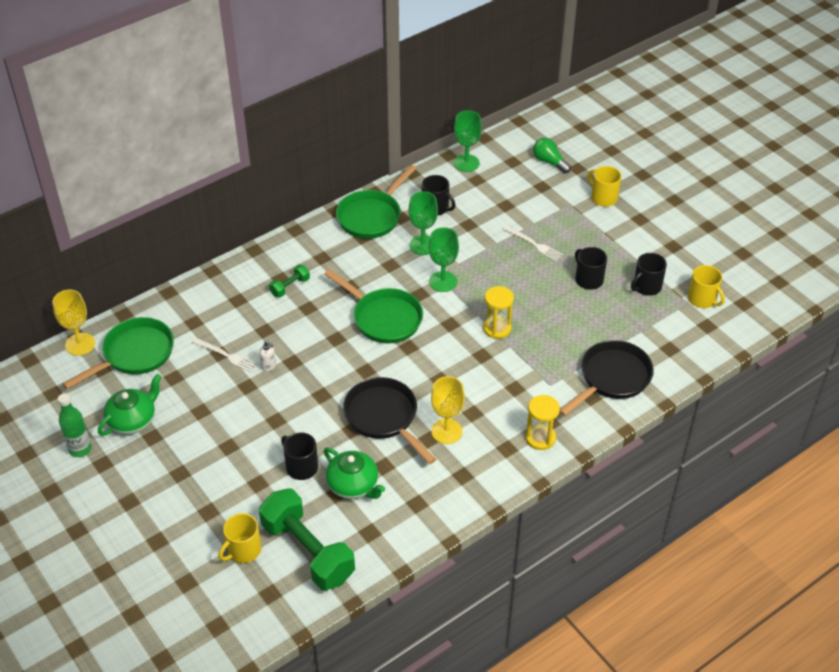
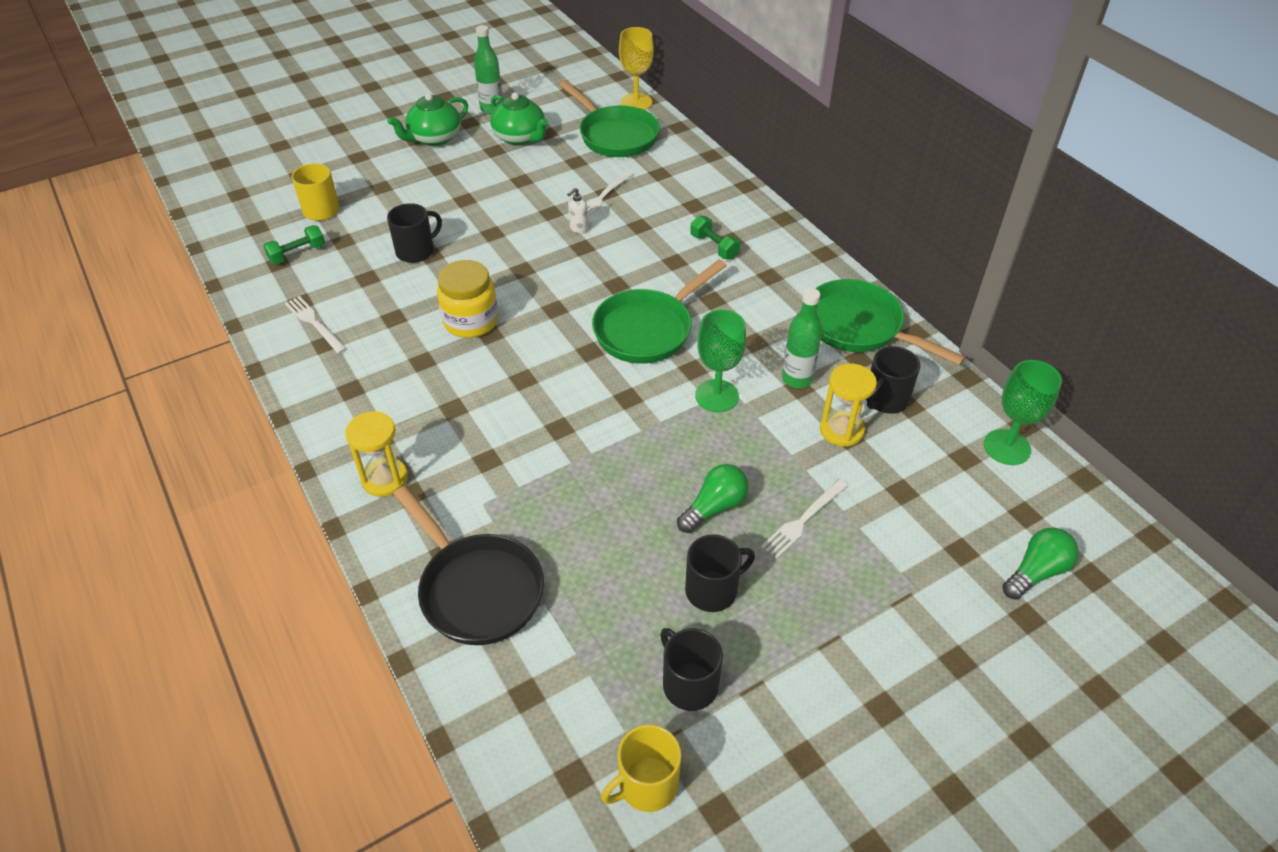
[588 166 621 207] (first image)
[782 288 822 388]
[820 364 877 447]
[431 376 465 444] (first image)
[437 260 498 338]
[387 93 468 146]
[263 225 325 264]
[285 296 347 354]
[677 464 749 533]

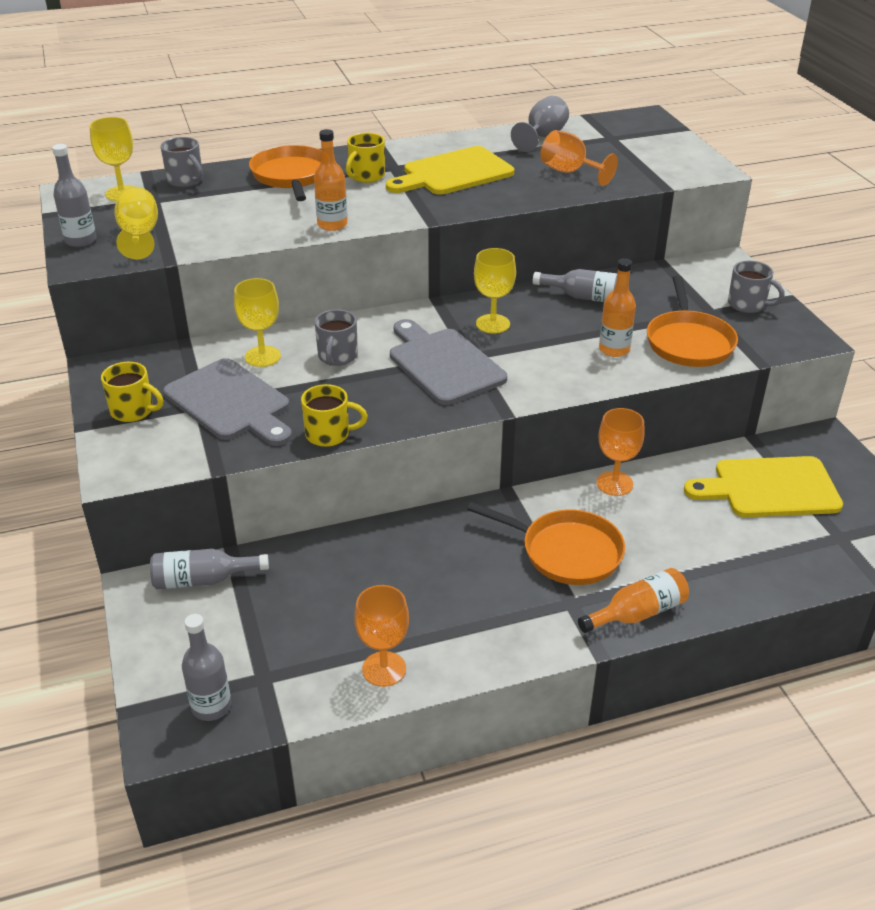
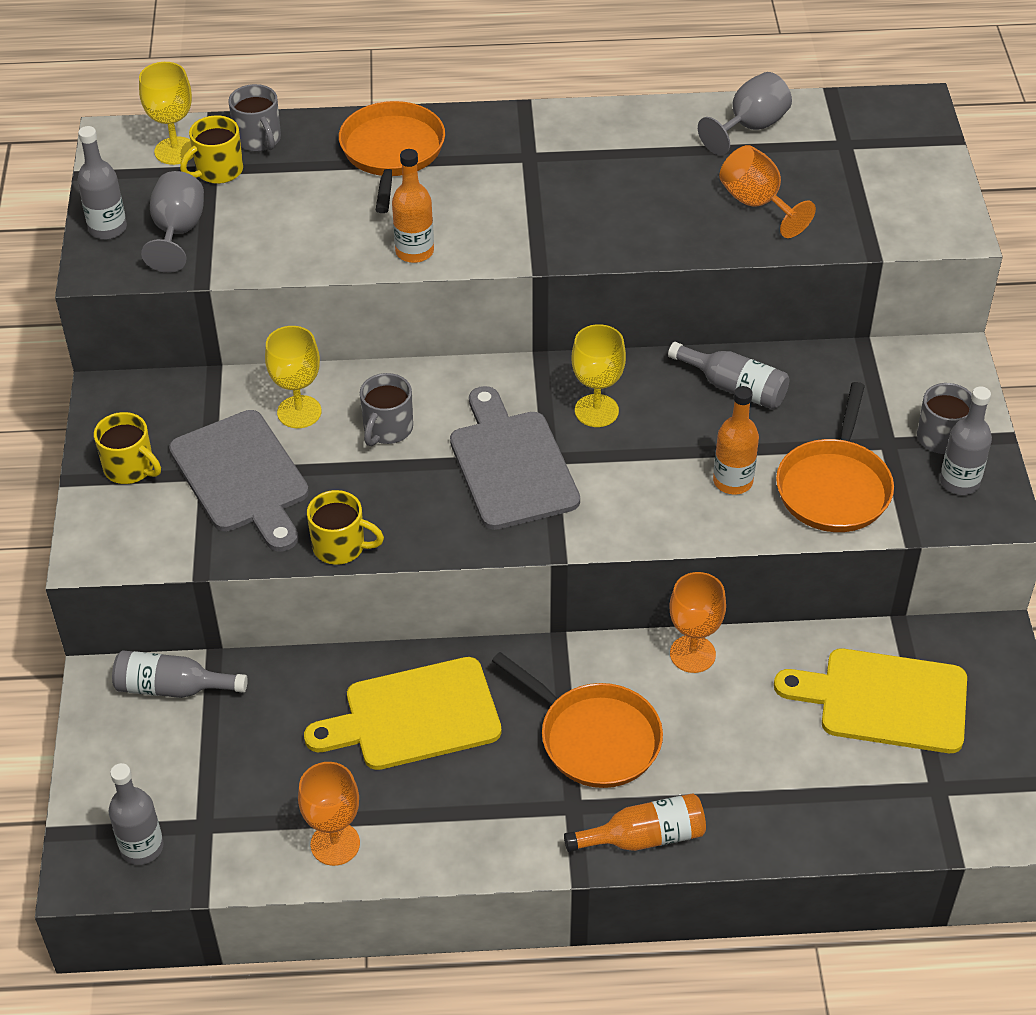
[180 115 243 184]
[304 657 501 770]
[141 171 204 273]
[940 386 992 495]

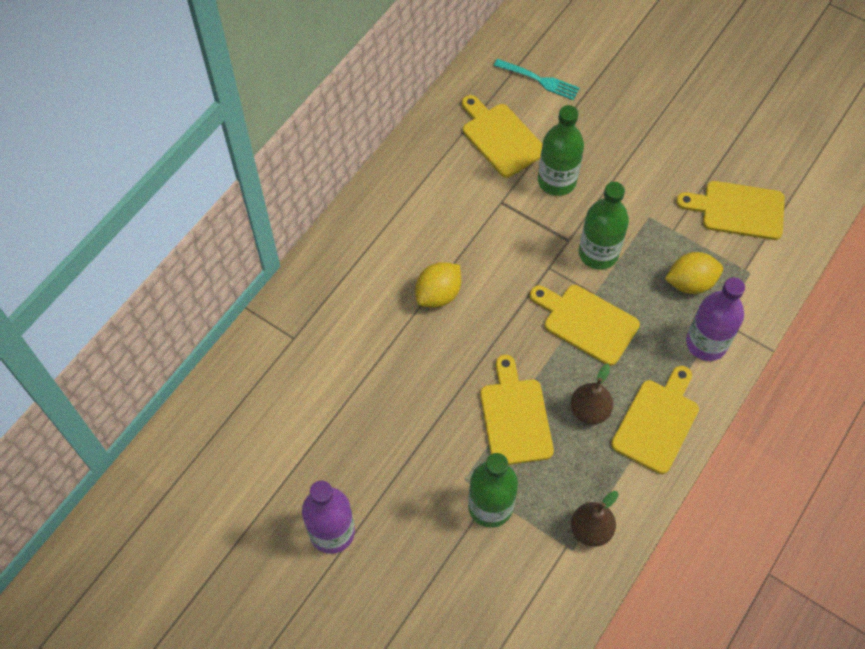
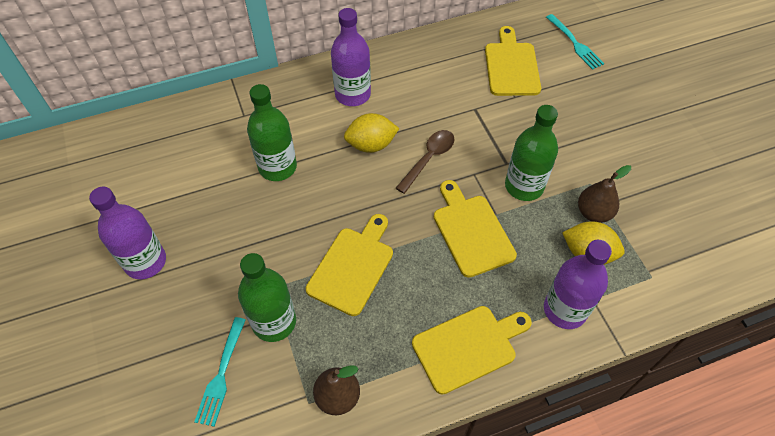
[247 84 297 181]
[676 181 785 240] (first image)
[578 165 631 223]
[331 8 371 106]
[396 130 454 194]
[194 317 246 427]

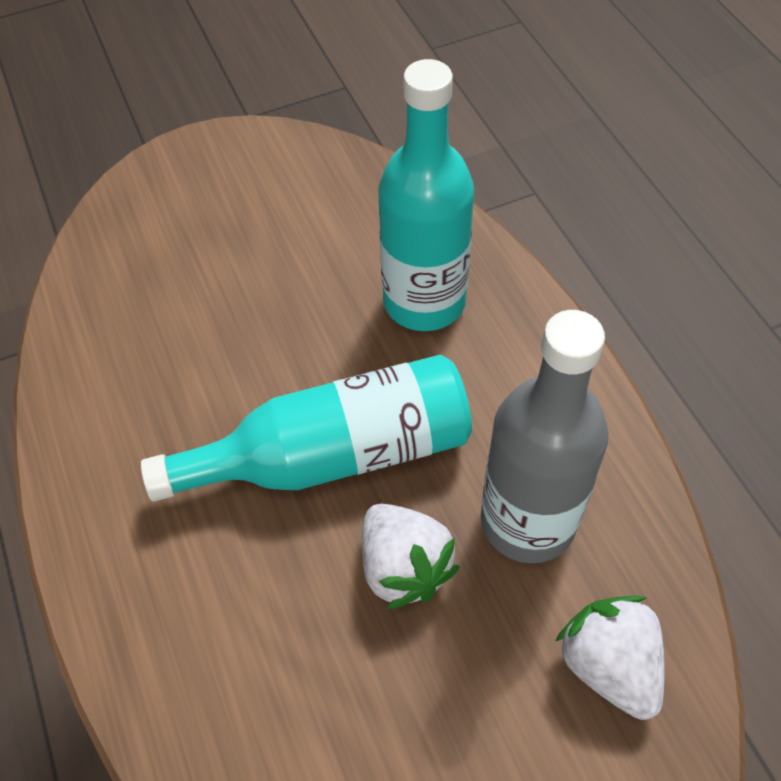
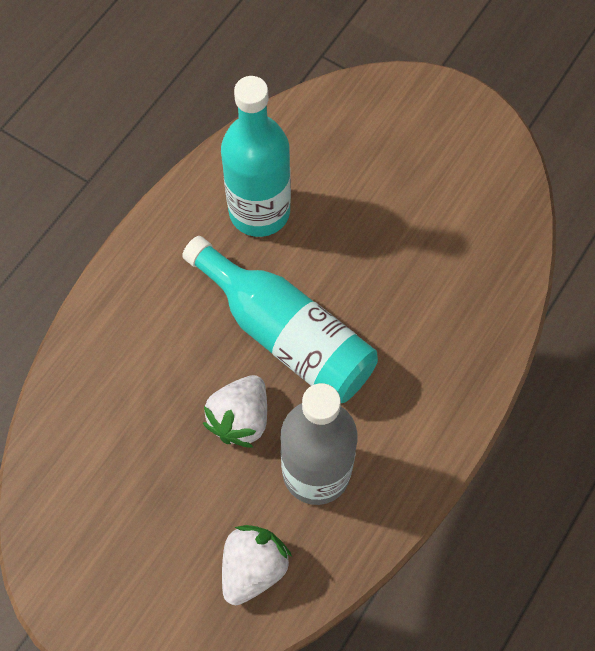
[221 76 291 237]

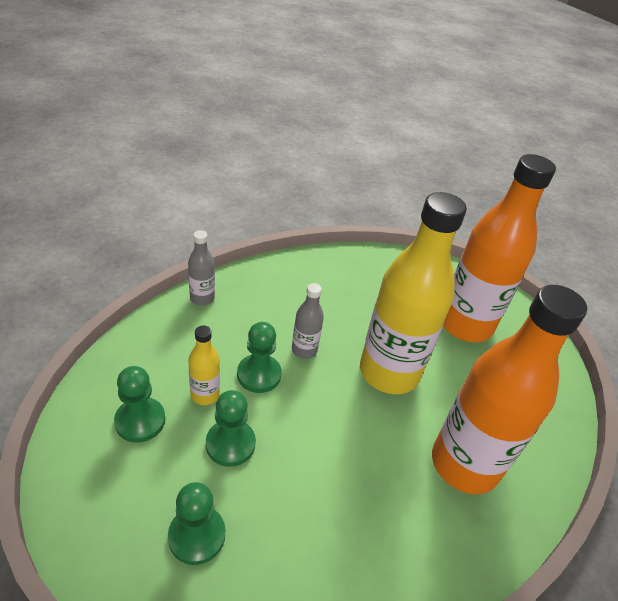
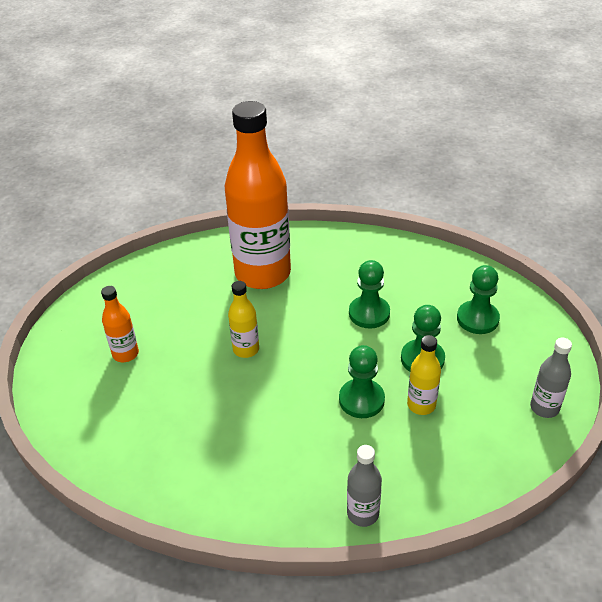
[101 286 139 362]
[228 281 259 358]
[530 338 572 418]
[349 260 390 328]

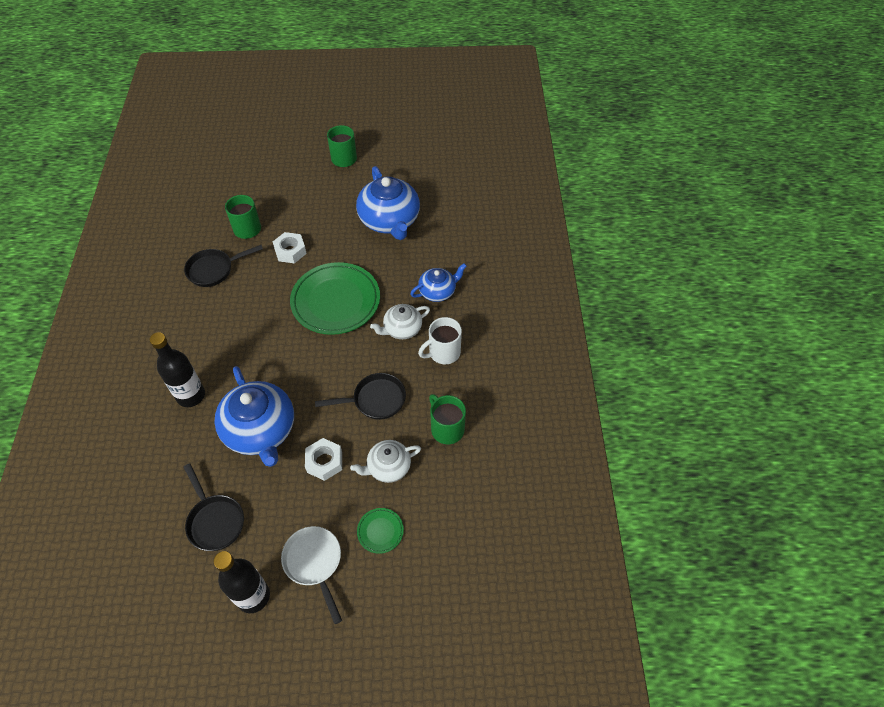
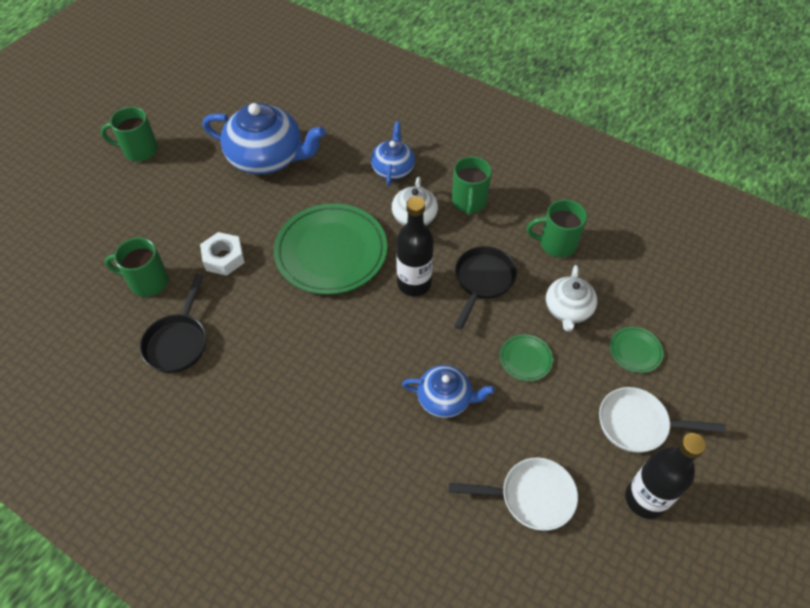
[452 156 492 215]
[396 197 434 296]
[402 365 495 418]
[500 334 553 381]
[449 458 578 531]

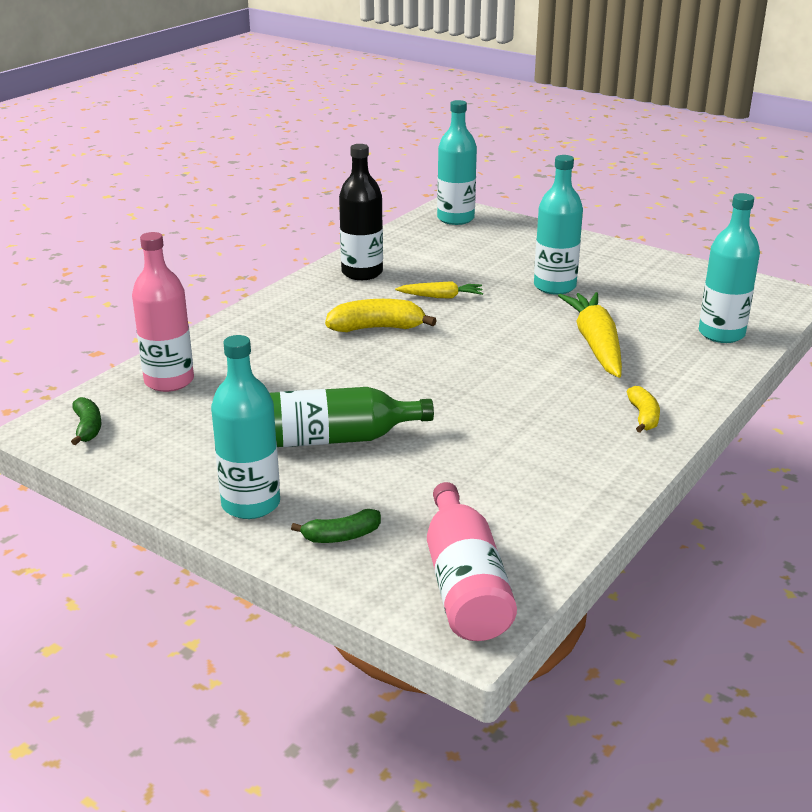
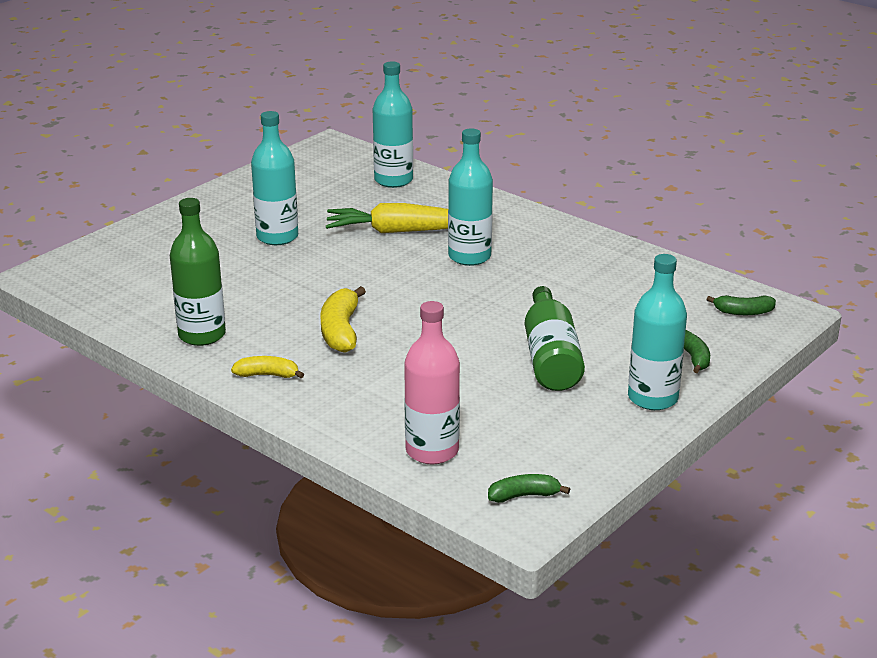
[448 128 493 266]
[170 198 226 346]
[395 281 483 298] (first image)
[231 356 304 378]
[706 295 776 315]

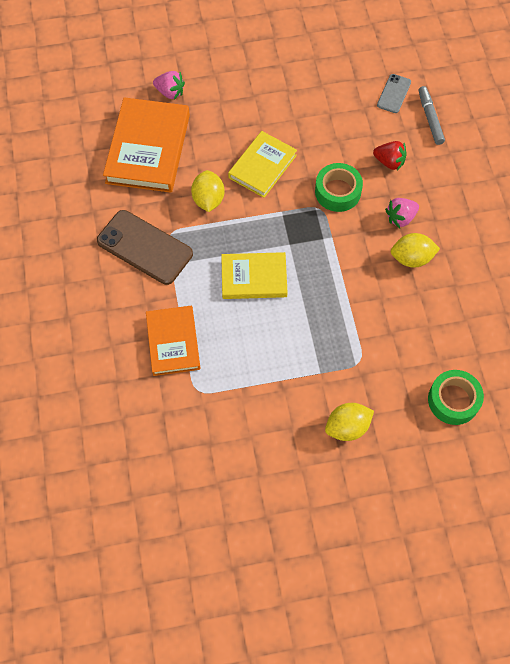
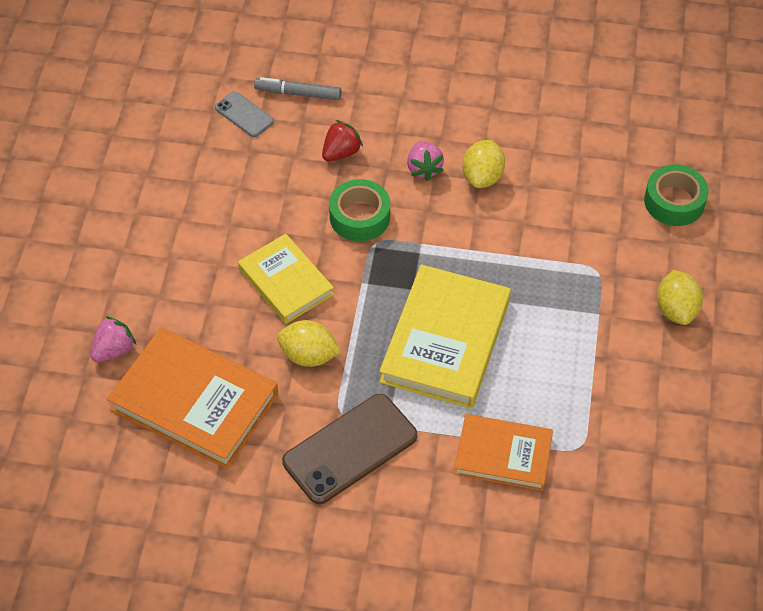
[379 264 511 409]

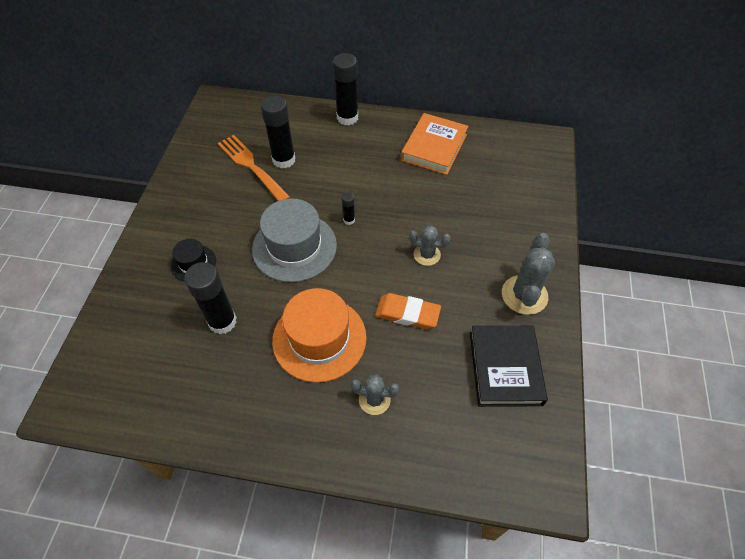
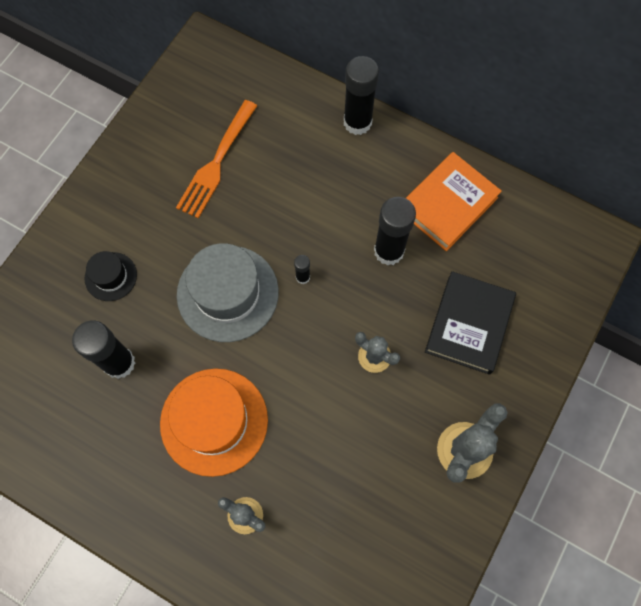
[374 197 416 266]
[176 100 257 218]
[375 293 441 329] (first image)
[425 271 516 375]

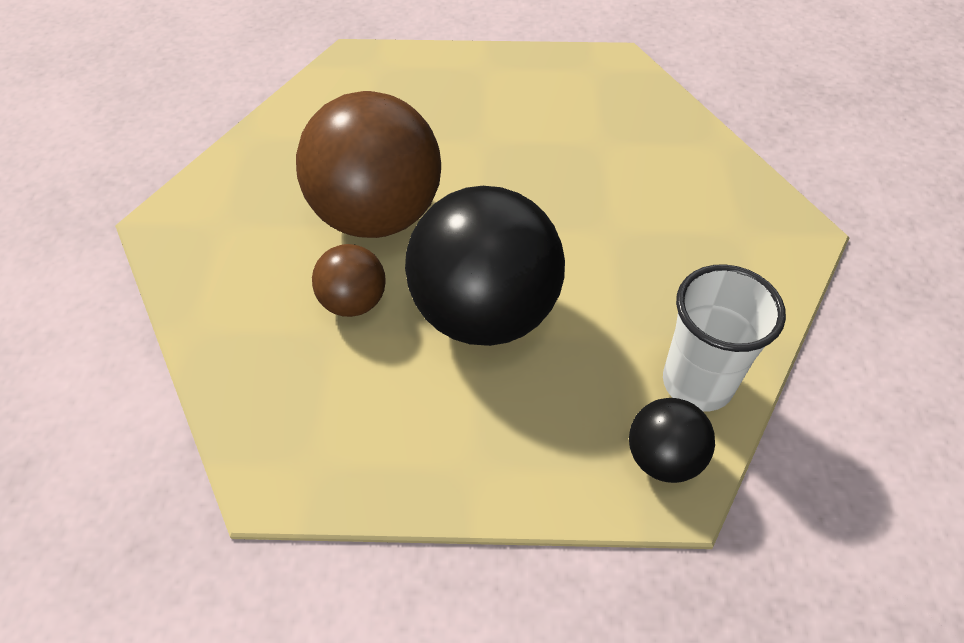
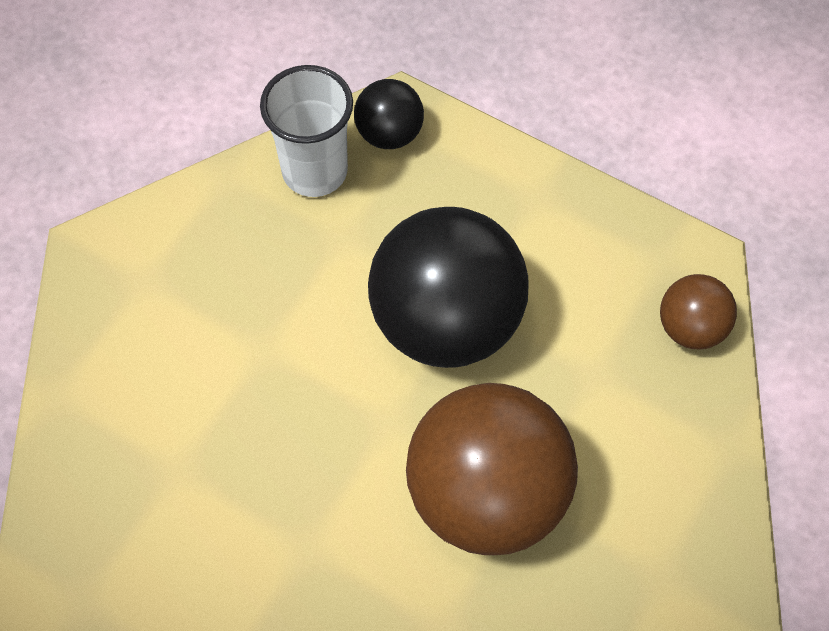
[660 274 737 349]

